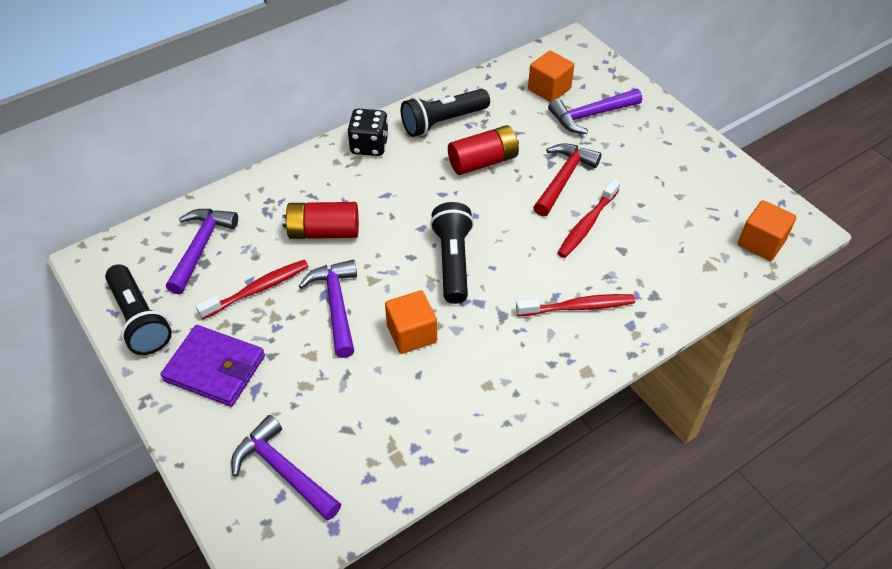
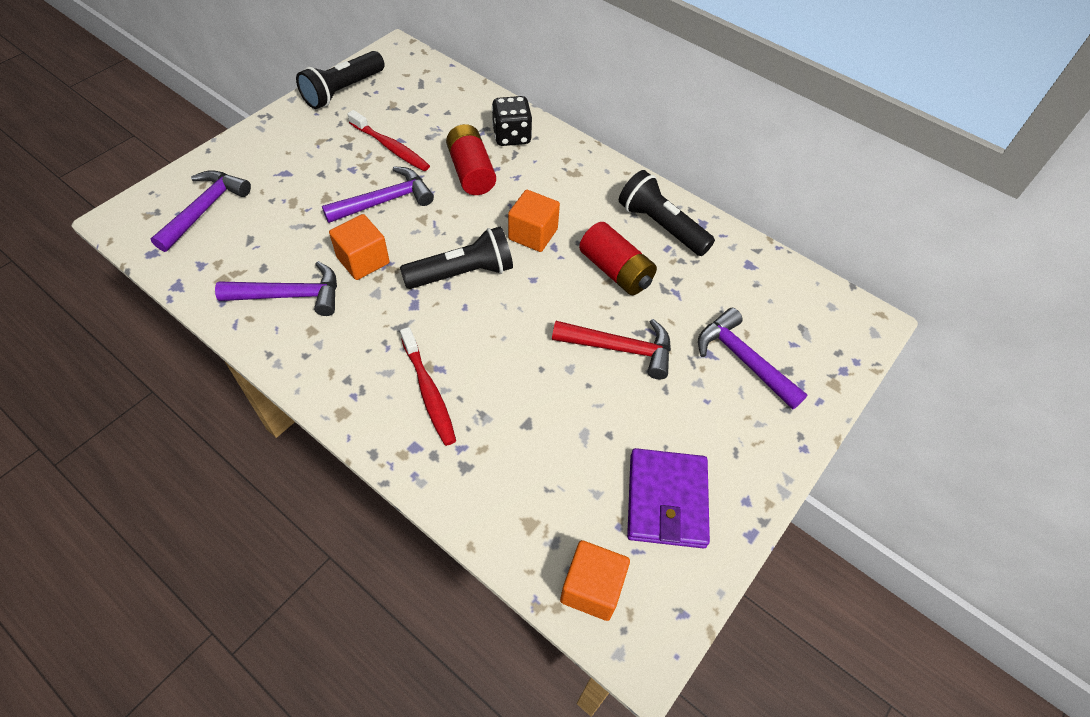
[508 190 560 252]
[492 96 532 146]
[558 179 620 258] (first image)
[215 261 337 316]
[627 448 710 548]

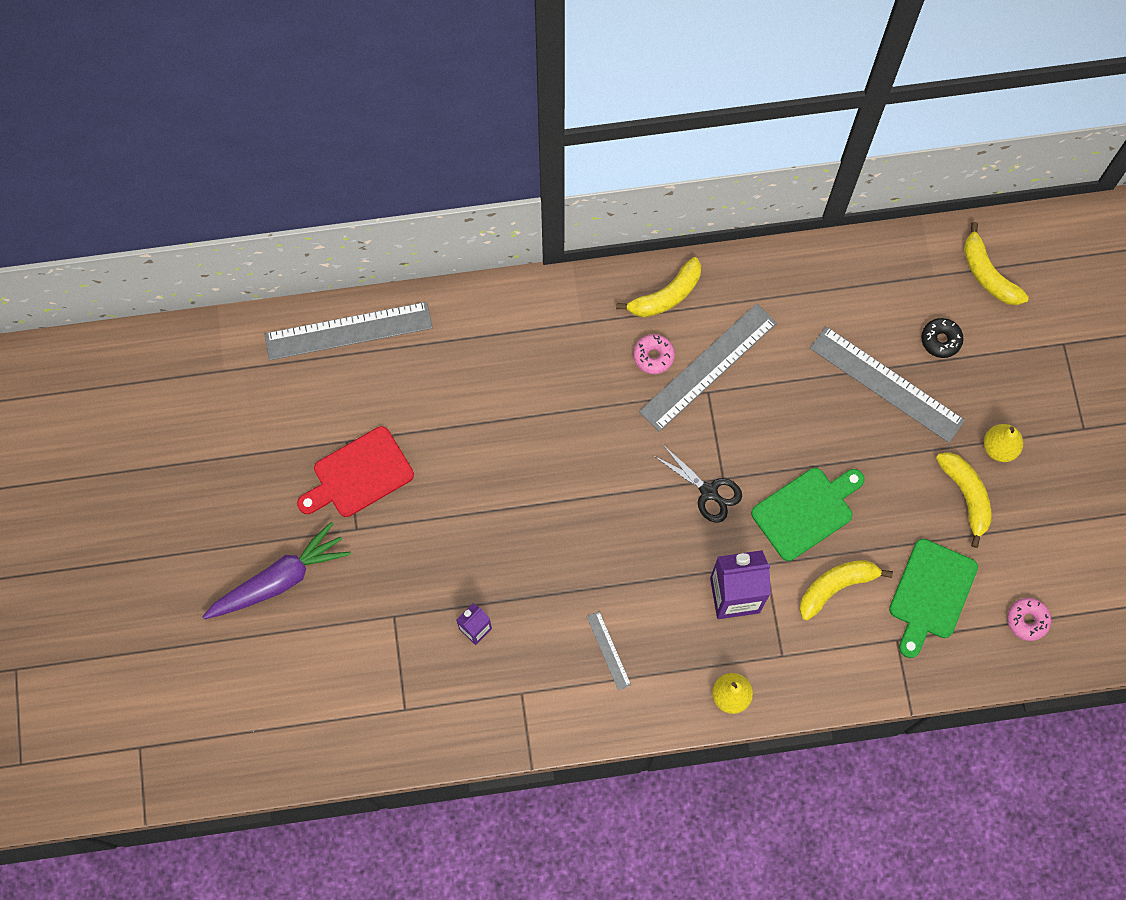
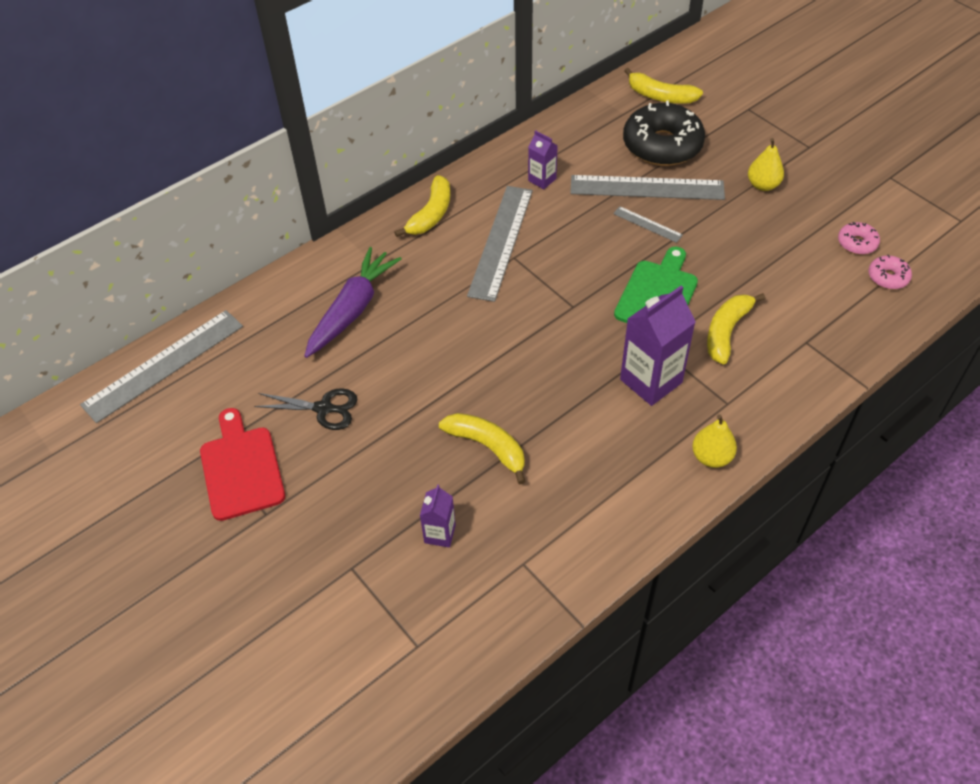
[623 101 705 166]
[838 222 880 255]
[200 408 285 521]
[254 388 358 430]
[439 413 526 484]
[304 247 401 358]
[889 539 978 658] (first image)
[613 206 683 243]
[528 130 558 189]

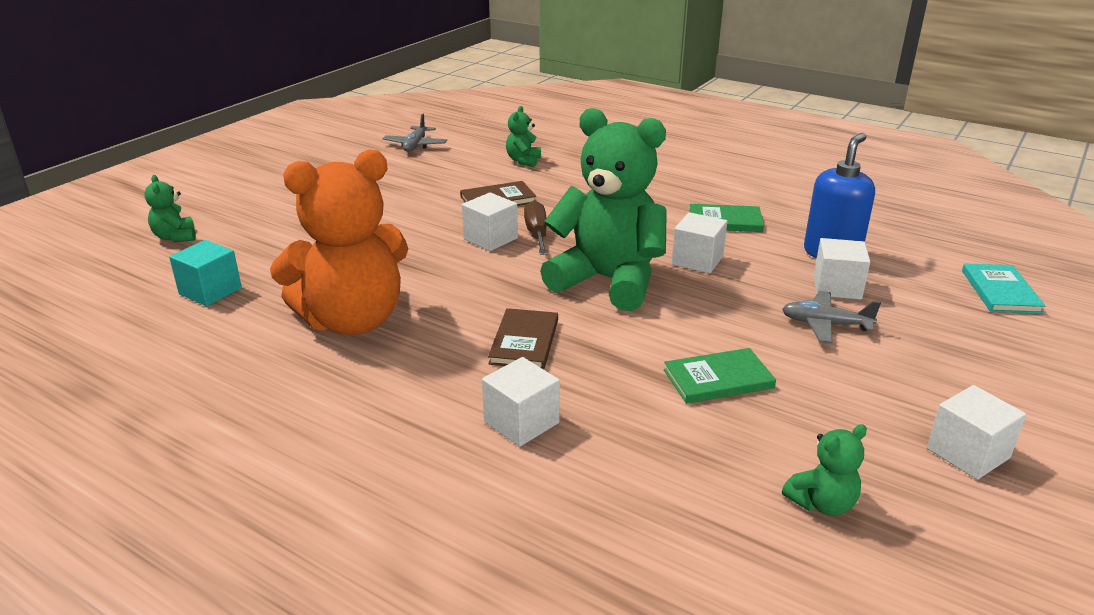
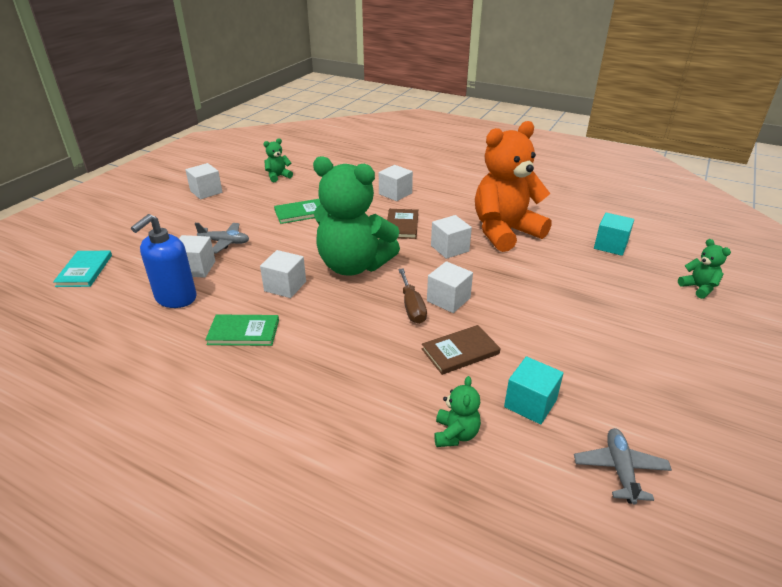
[431 215 472 259]
[504 356 563 425]

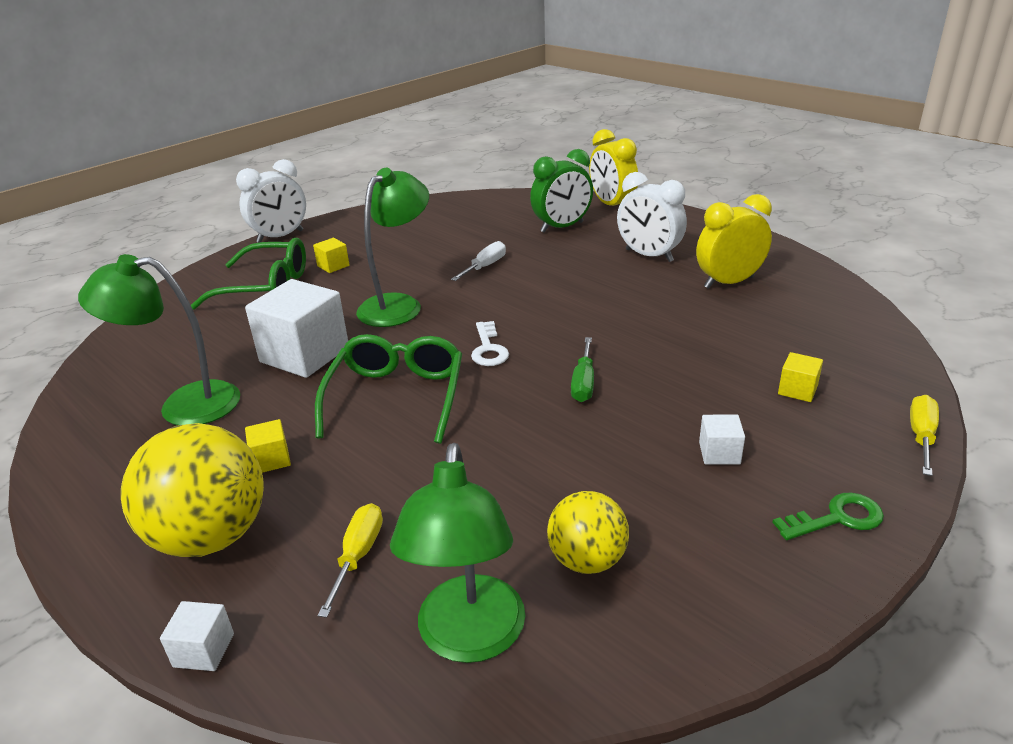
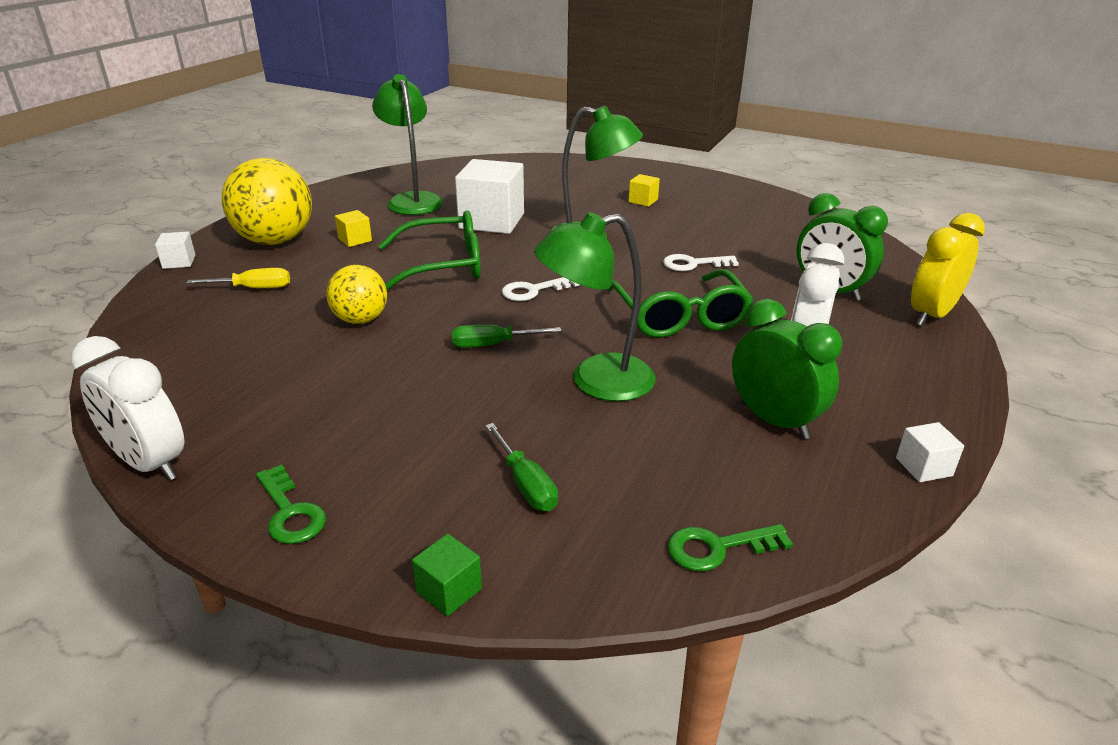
[71 336 185 481]
[732 299 842 439]
[607 269 754 337]
[663 254 739 271]
[485 423 558 511]
[412 534 482 616]
[896 422 964 482]
[534 212 655 401]
[326 265 387 324]
[668 524 793 571]

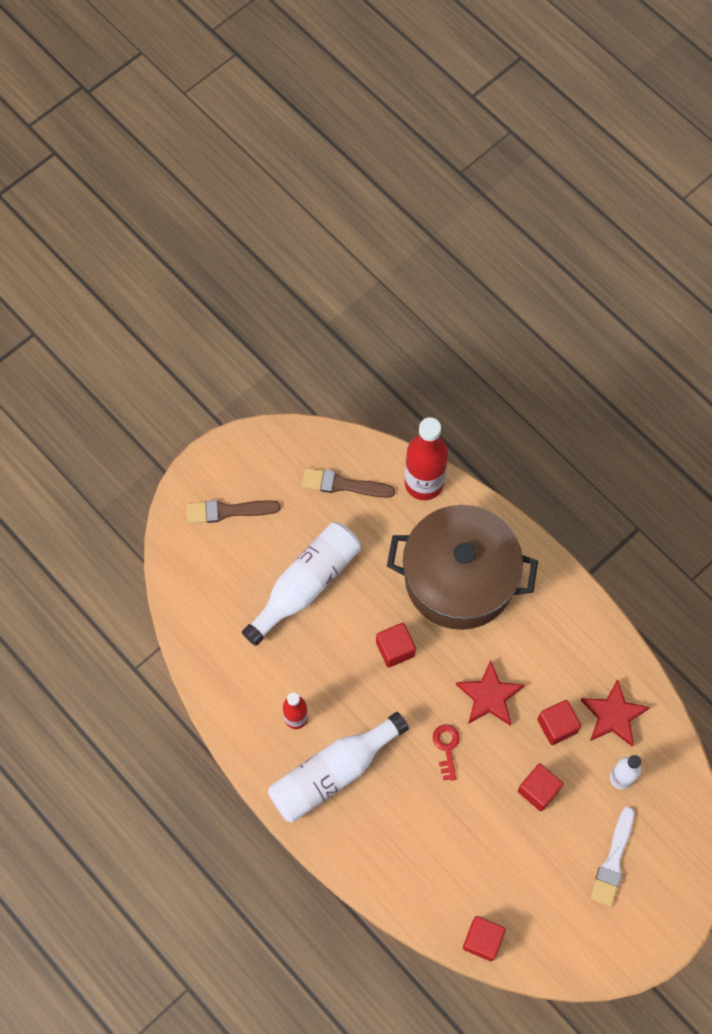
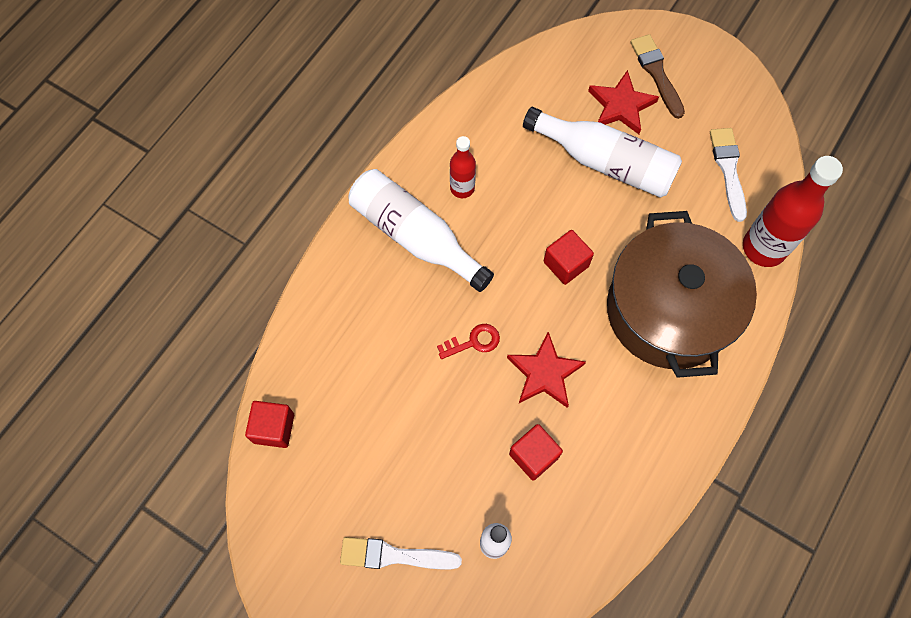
[710 128 747 222]
[588 70 659 134]
[518 763 563 811] (first image)

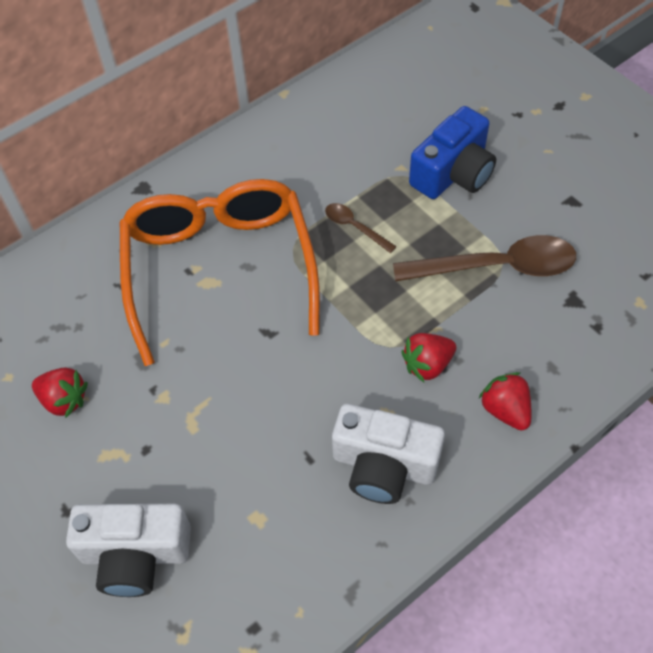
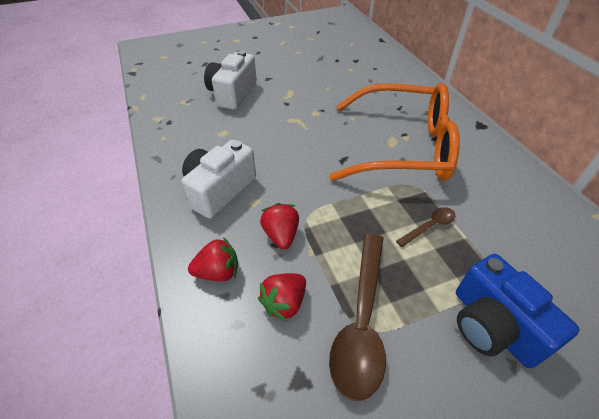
[258 273 306 322]

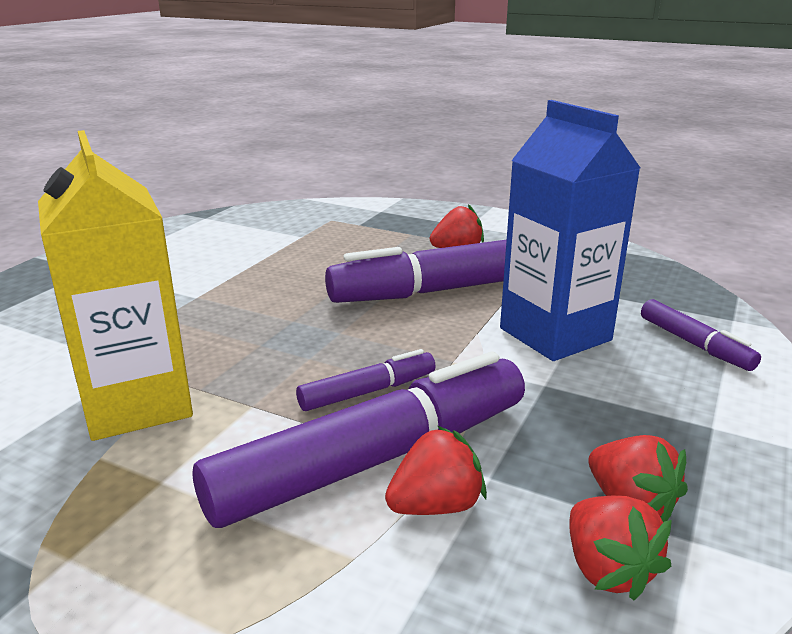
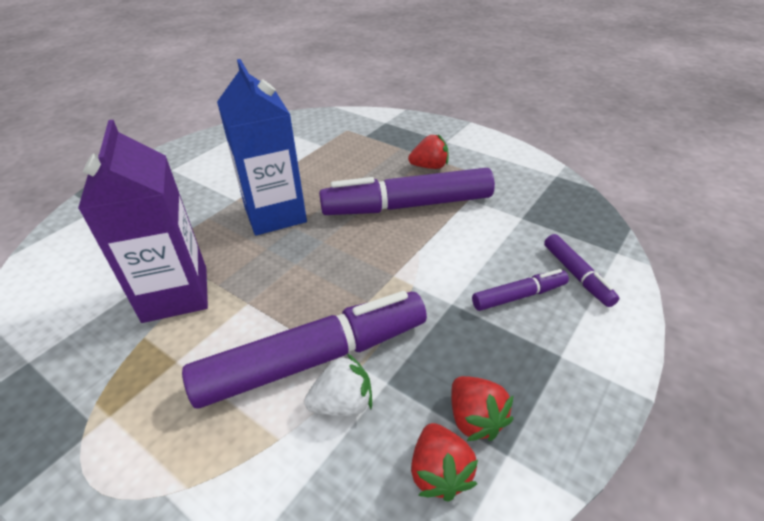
[217 59 307 236]
[78 120 208 323]
[472 269 569 311]
[304 353 372 416]

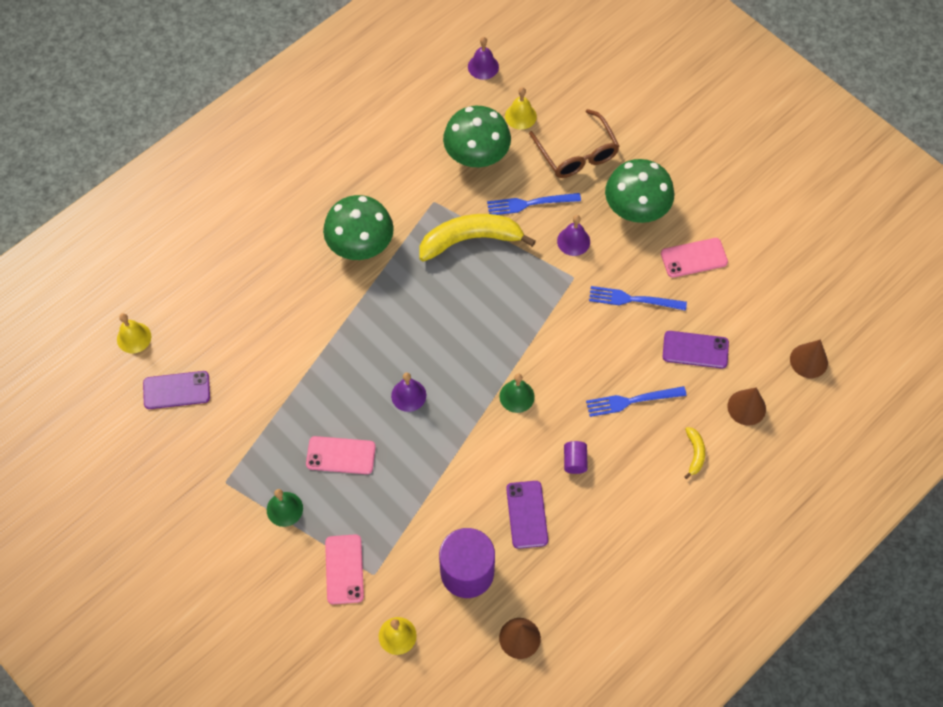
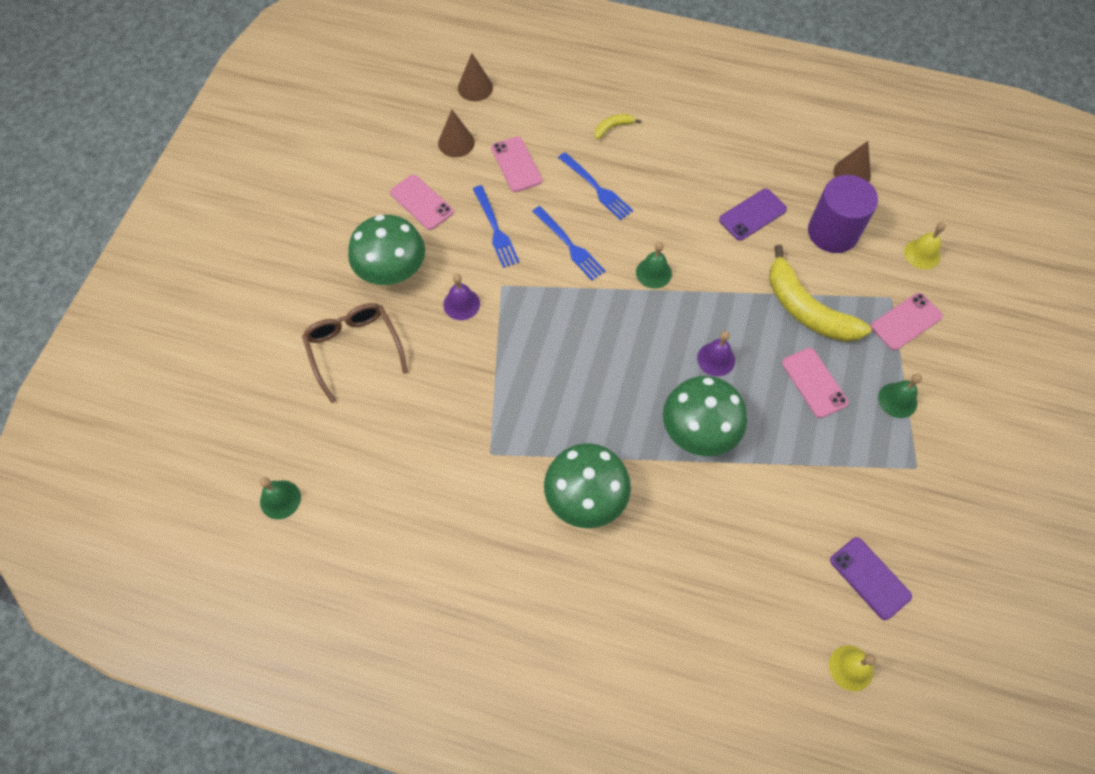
[260 477 301 519]
[505 87 537 130] (first image)
[663 376 747 456]
[302 303 408 403]
[532 206 606 281]
[769 245 871 342]
[491 136 542 192]
[438 110 475 157]
[564 441 588 474] (first image)

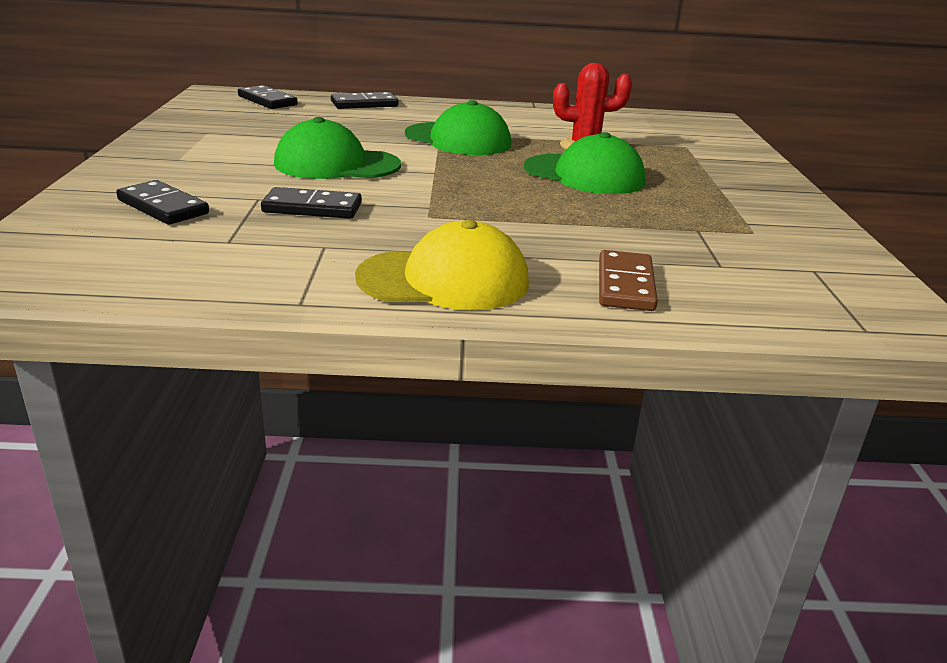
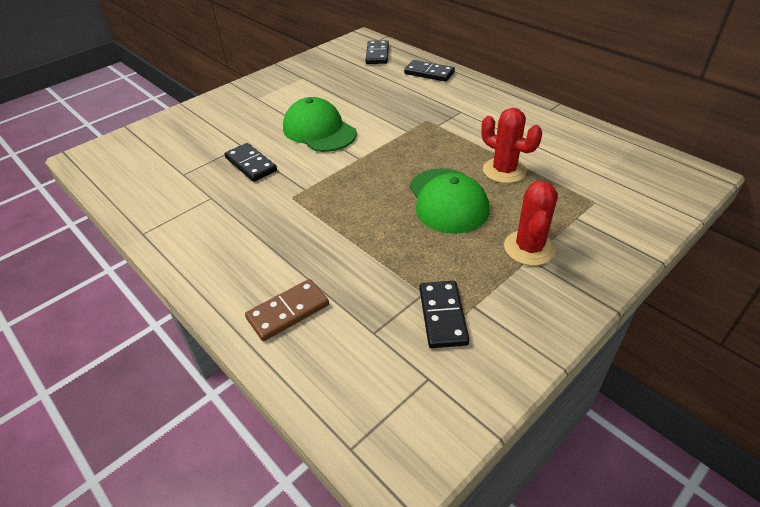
[405 100 511 155] (first image)
[419 281 470 348]
[355 220 529 310] (first image)
[504 180 558 266]

